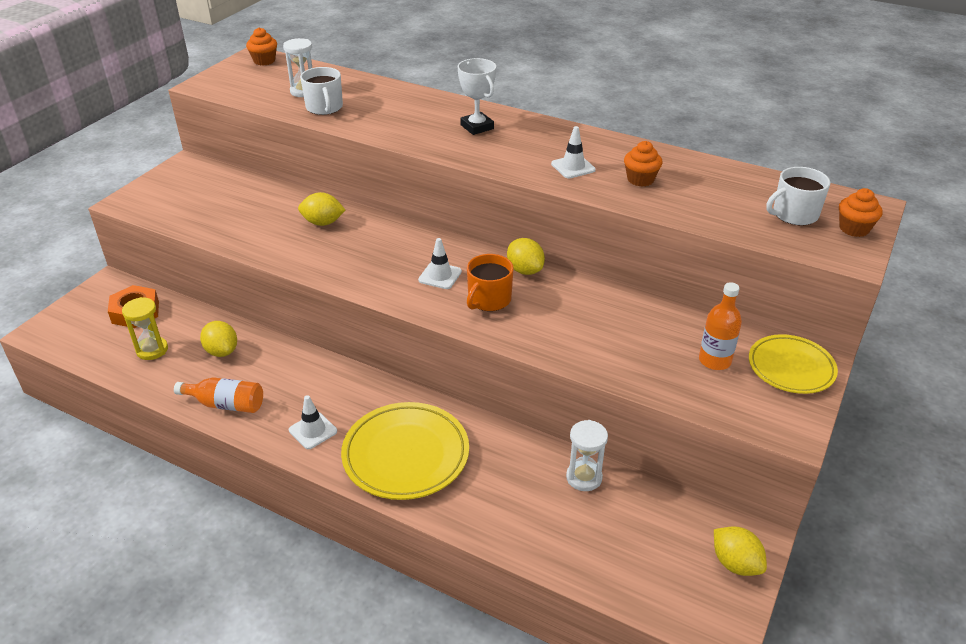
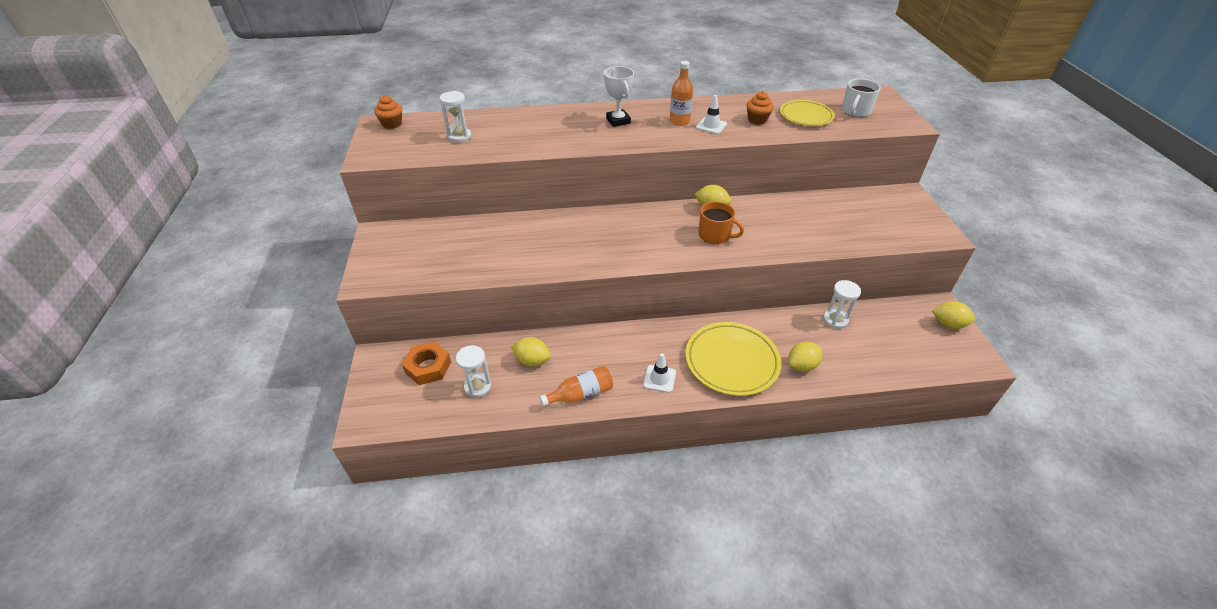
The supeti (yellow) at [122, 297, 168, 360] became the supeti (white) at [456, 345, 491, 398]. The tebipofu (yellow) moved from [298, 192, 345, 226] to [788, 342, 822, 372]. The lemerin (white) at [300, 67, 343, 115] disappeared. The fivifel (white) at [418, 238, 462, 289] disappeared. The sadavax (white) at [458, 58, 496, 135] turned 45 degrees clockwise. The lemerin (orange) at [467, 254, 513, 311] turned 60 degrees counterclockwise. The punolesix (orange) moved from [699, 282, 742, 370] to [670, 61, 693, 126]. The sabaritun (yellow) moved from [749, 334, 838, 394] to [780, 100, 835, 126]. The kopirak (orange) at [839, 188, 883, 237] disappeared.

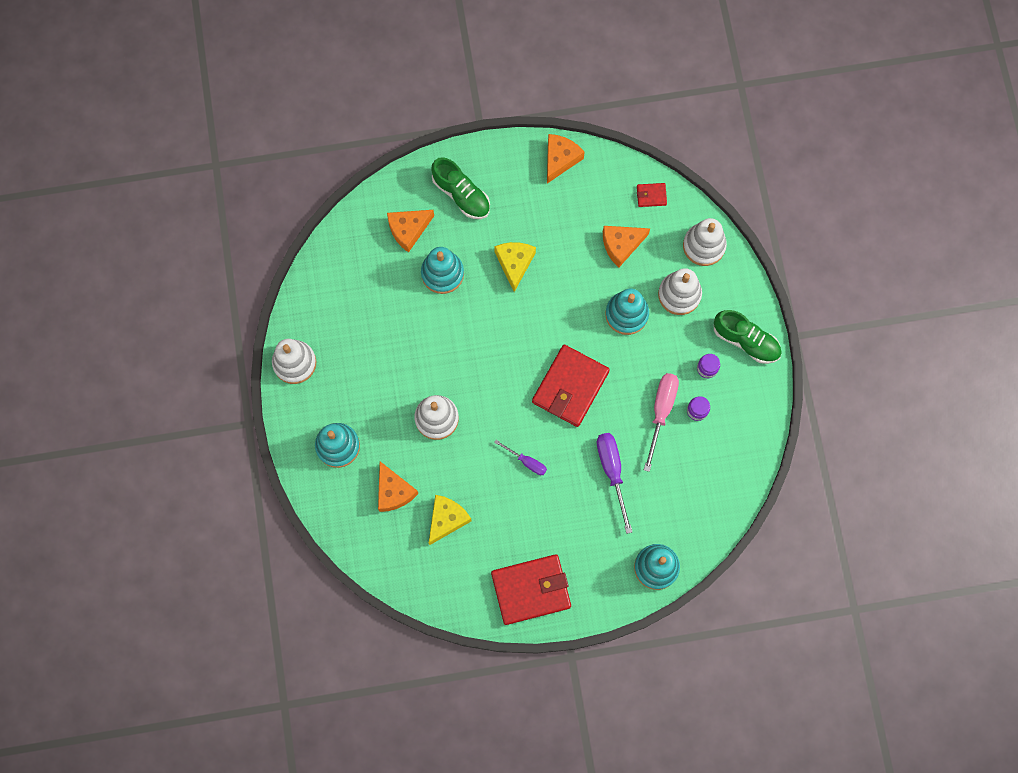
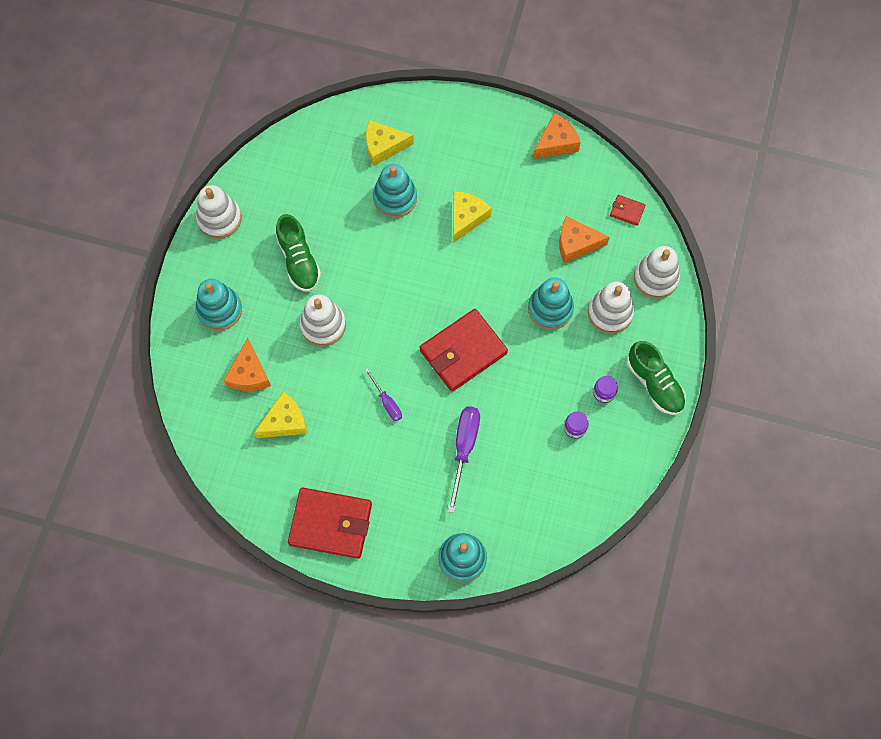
The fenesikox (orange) at [387, 210, 434, 253] became the fenesikox (yellow) at [366, 120, 414, 166]. The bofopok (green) moved from [431, 157, 490, 219] to [276, 214, 321, 292]. The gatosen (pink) at [644, 373, 679, 472] disappeared.

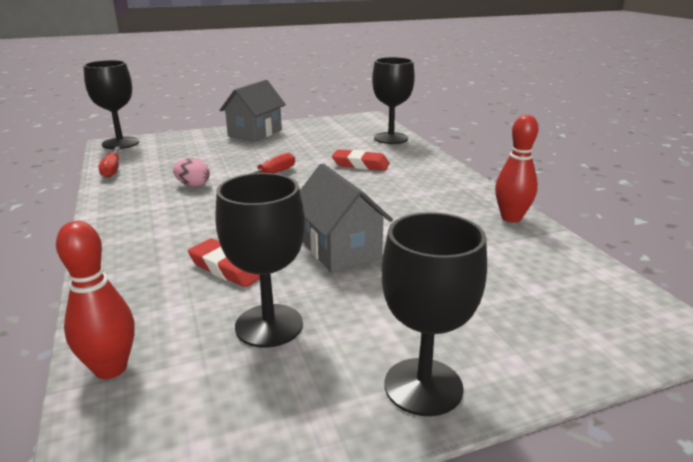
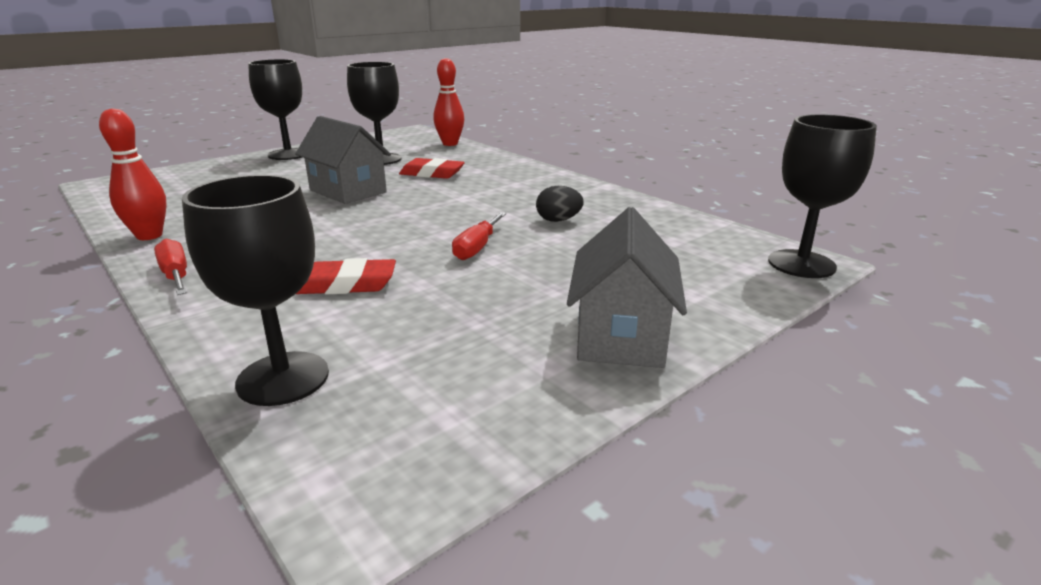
The gatosen (red) moved from [98, 147, 120, 178] to [154, 239, 187, 295]. The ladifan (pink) at [173, 158, 210, 187] became the ladifan (black) at [536, 186, 584, 222].

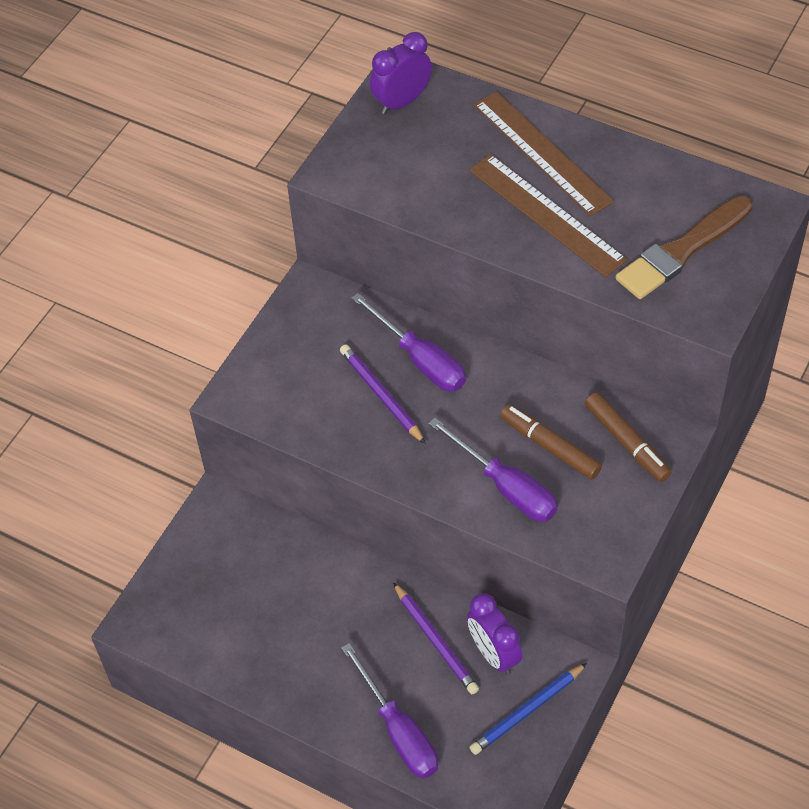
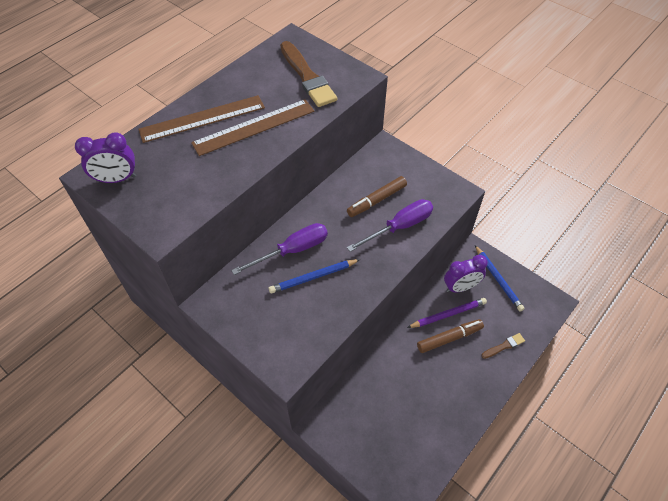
The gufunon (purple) at [340, 345, 426, 444] became the gufunon (blue) at [269, 259, 361, 294]. The gatosen (purple) at [341, 643, 438, 779] was replaced by the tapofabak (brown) at [482, 333, 525, 359]. The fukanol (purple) at [370, 32, 432, 114] turned 75 degrees counterclockwise. The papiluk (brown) moved from [585, 392, 672, 482] to [417, 319, 484, 353].

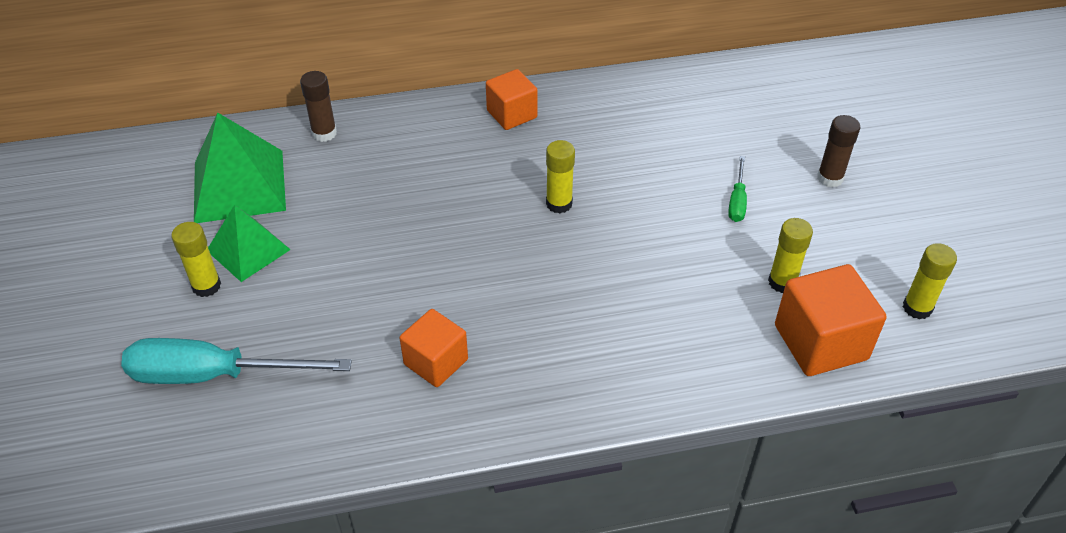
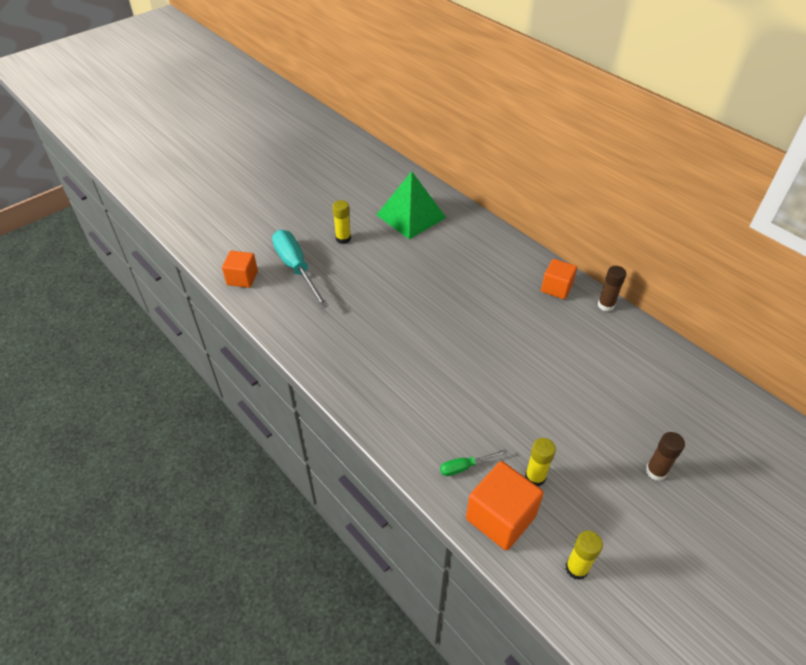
The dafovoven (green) at [208, 205, 291, 282] disappeared. The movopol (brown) moved from [300, 71, 337, 142] to [598, 266, 626, 311]. The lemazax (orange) moved from [400, 309, 468, 387] to [222, 251, 258, 288]. The movopol (yellow) at [546, 140, 575, 213] disappeared. The gatosen (green) moved from [728, 156, 747, 222] to [440, 449, 507, 476].

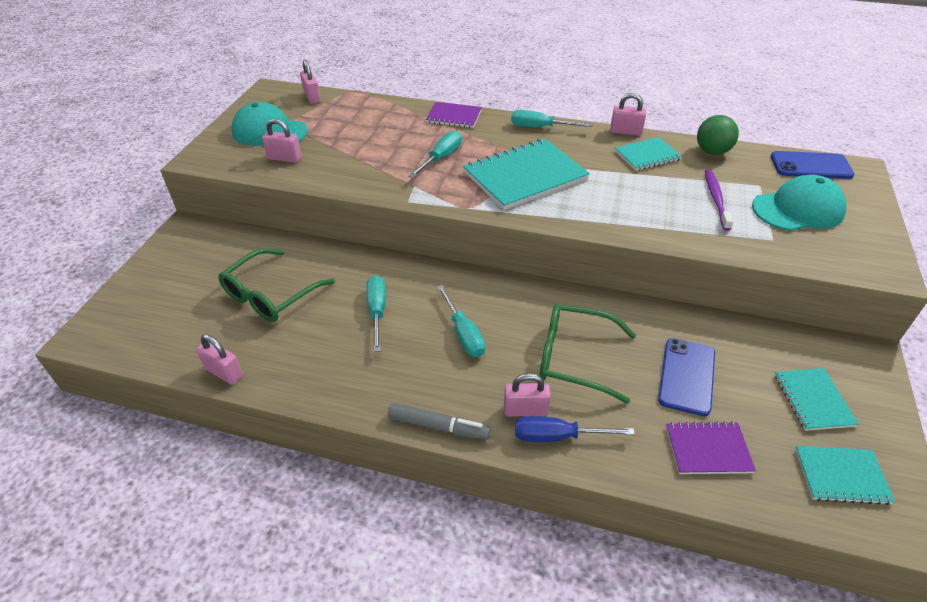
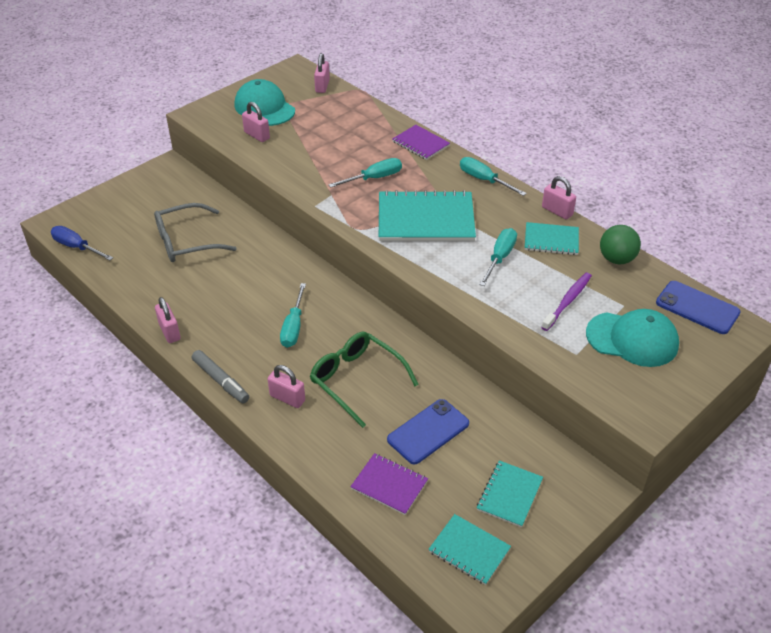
The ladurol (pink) moved from [196, 334, 243, 385] to [155, 297, 181, 343]. The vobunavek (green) at [218, 248, 335, 322] became the vobunavek (grey) at [154, 203, 237, 262]. The gatosen (turquoise) moved from [366, 275, 386, 352] to [479, 228, 517, 286]. The gatosen (blue) moved from [515, 416, 635, 442] to [51, 226, 113, 261].

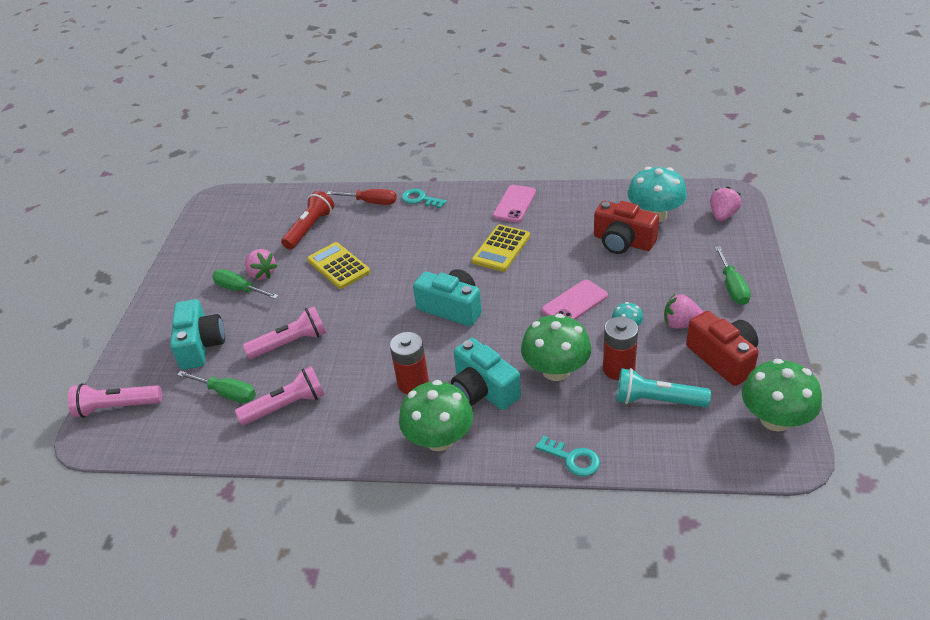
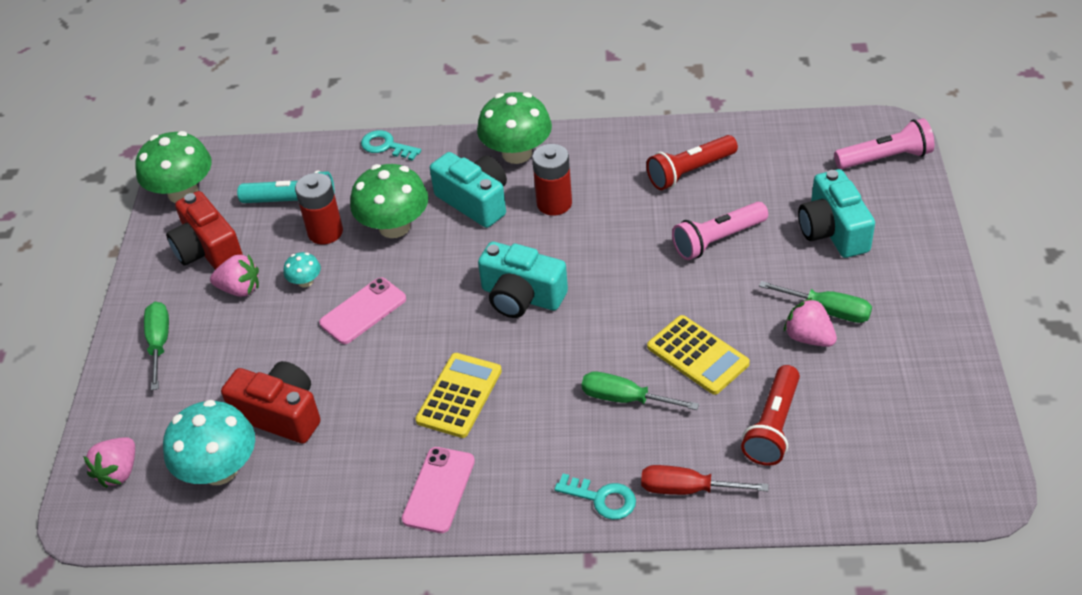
The gatosen (green) moved from [177, 371, 256, 403] to [582, 372, 699, 410]. The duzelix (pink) at [235, 366, 325, 425] became the duzelix (red) at [646, 135, 738, 190].

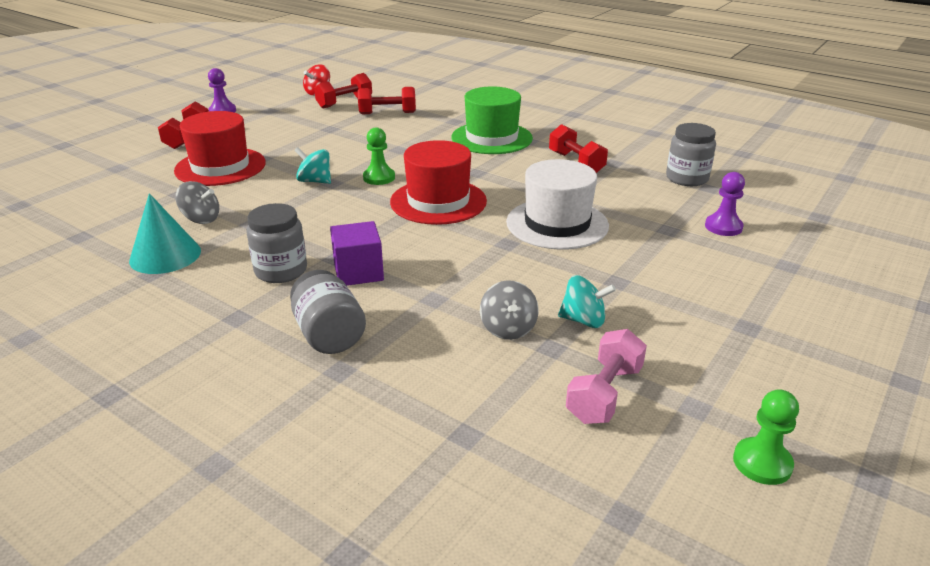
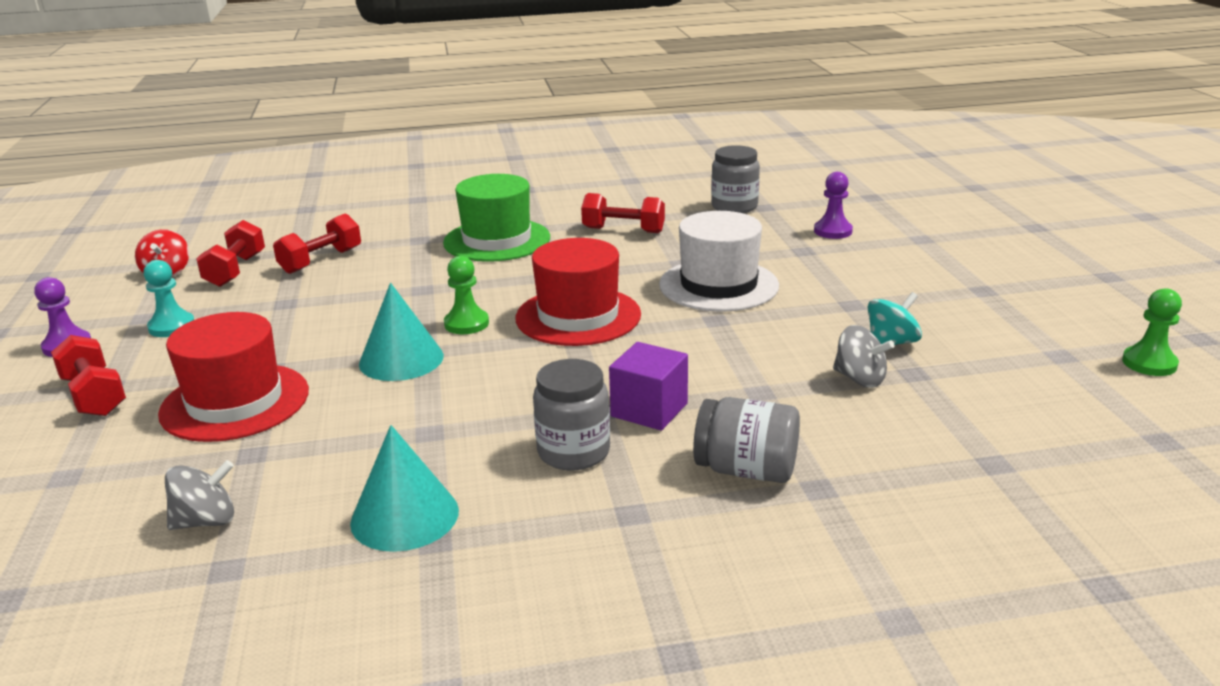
The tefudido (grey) moved from [176, 181, 219, 224] to [165, 460, 234, 530]. The tefudido (turquoise) at [294, 147, 331, 184] was replaced by the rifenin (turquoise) at [359, 283, 444, 381]. The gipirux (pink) at [566, 329, 647, 424] disappeared. The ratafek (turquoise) at [143, 260, 194, 337] appeared.

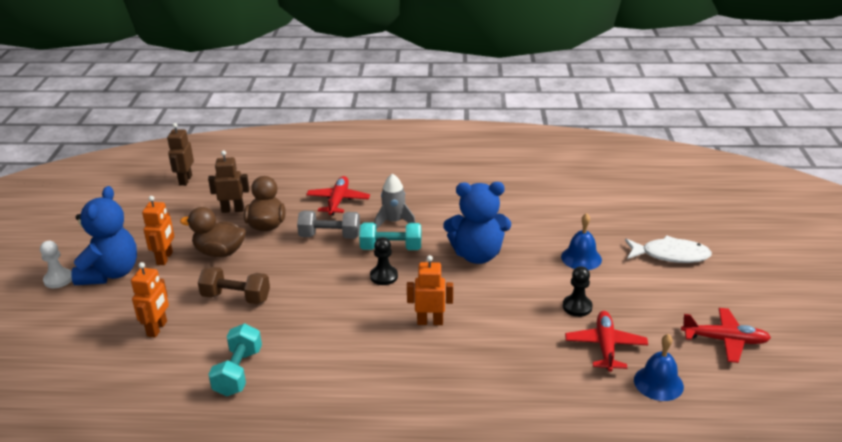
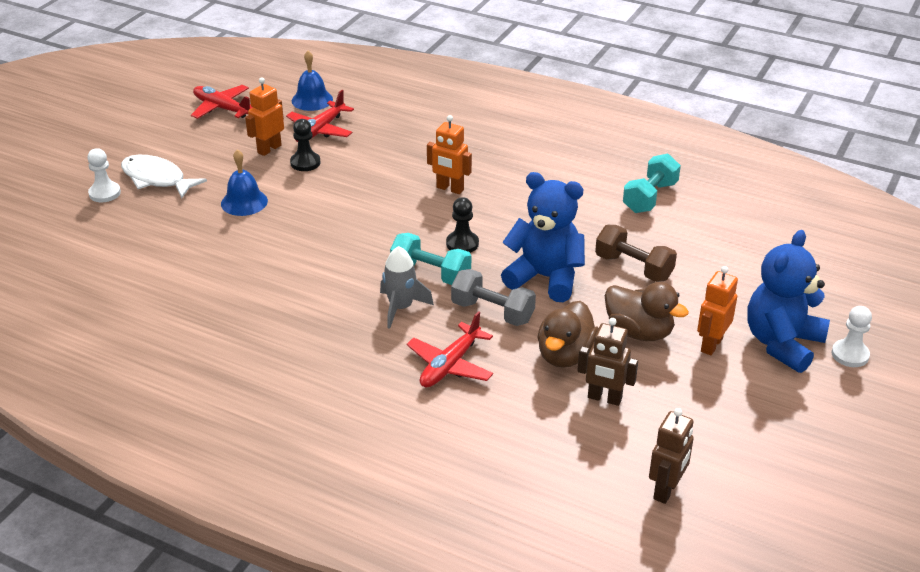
The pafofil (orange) moved from [131, 262, 169, 338] to [245, 77, 284, 156]. The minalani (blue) moved from [443, 182, 511, 264] to [501, 172, 585, 302]. The ratafek (white) at [87, 148, 121, 202] appeared.

